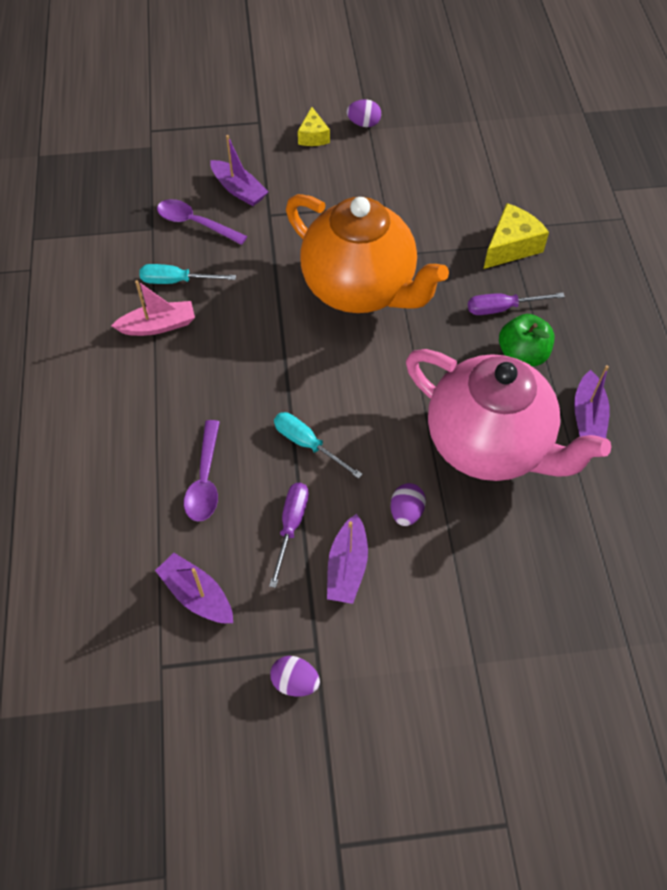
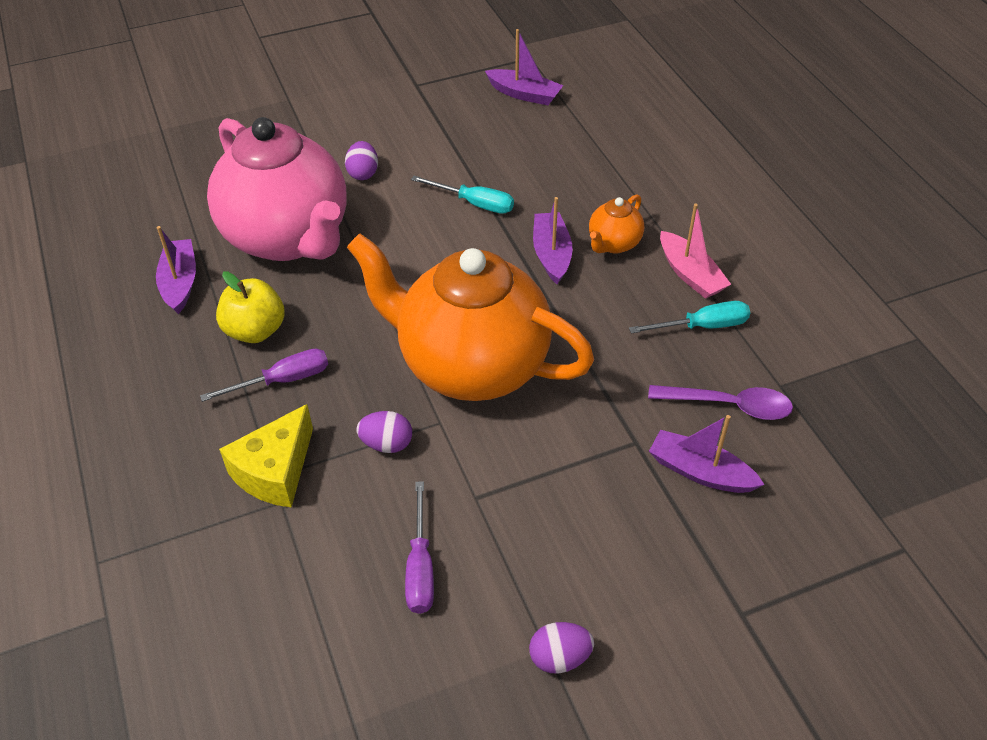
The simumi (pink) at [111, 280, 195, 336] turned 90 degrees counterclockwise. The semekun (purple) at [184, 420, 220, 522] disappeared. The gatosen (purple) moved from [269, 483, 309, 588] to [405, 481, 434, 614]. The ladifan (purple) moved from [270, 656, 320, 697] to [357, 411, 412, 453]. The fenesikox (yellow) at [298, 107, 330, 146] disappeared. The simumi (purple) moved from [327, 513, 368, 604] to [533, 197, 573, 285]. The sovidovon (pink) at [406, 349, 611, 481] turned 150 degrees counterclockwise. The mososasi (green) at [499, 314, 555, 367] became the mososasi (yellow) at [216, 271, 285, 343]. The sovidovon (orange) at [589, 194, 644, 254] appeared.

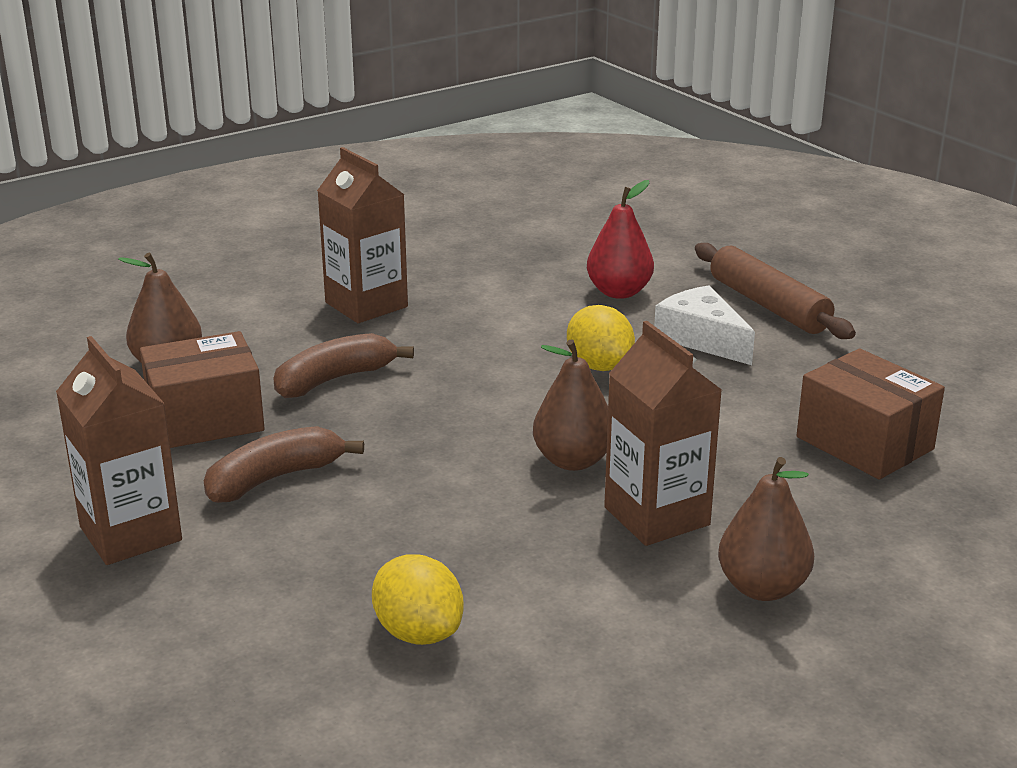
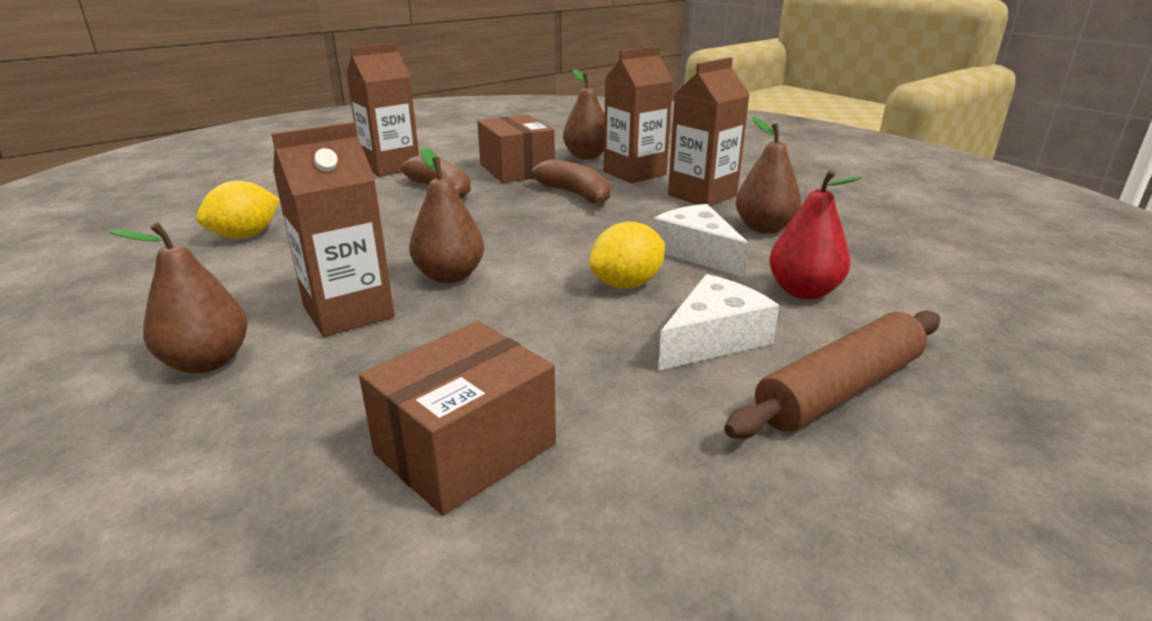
The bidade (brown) at [603, 46, 673, 183] appeared. The fenesikox (white) at [653, 204, 748, 277] appeared. The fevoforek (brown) at [736, 117, 801, 234] appeared.

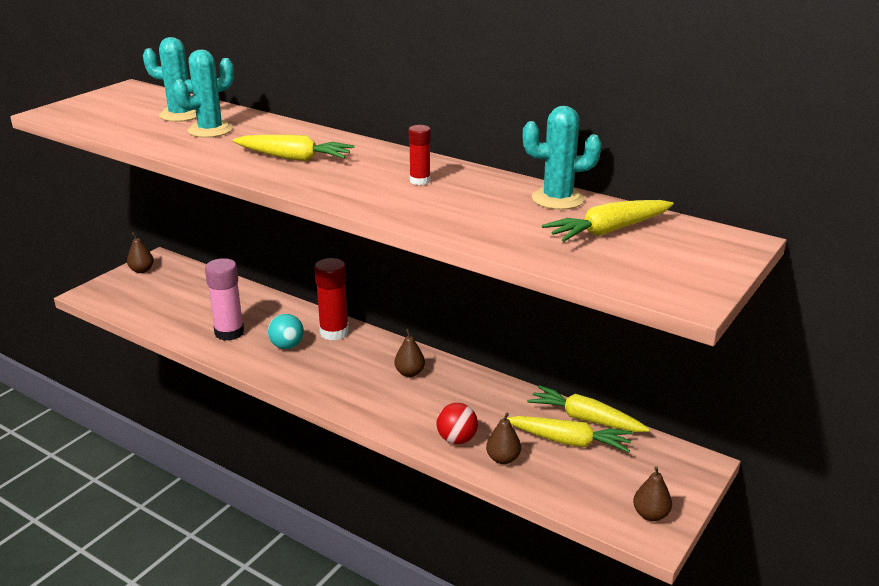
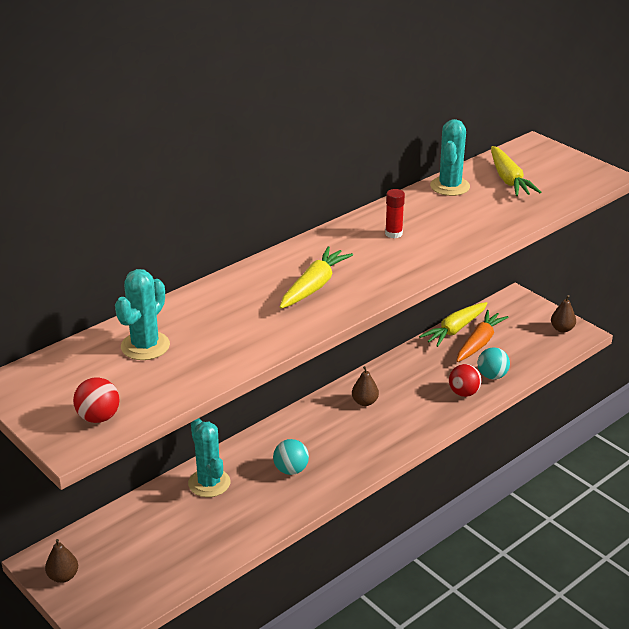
The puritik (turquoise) moved from [173, 49, 234, 138] to [188, 418, 230, 497]. The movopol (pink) at [205, 258, 244, 341] disappeared. The movopol (red) at [314, 258, 349, 340] disappeared. The fevoforek (brown) at [486, 412, 521, 464] was replaced by the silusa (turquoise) at [478, 347, 510, 380]. The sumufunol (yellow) at [507, 416, 633, 453] became the sumufunol (orange) at [457, 310, 509, 362]. The silusa (red) at [73, 377, 120, 423] appeared.

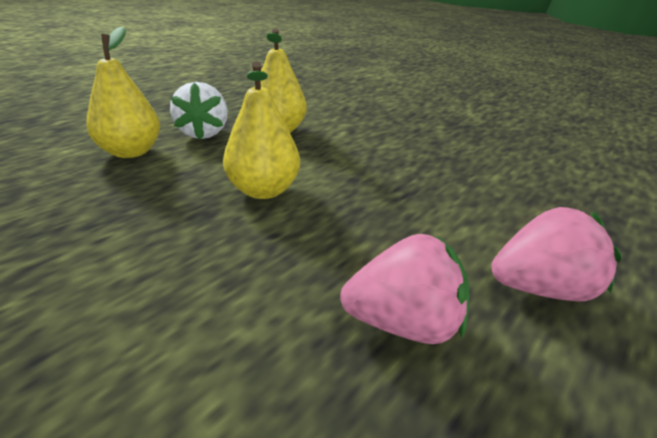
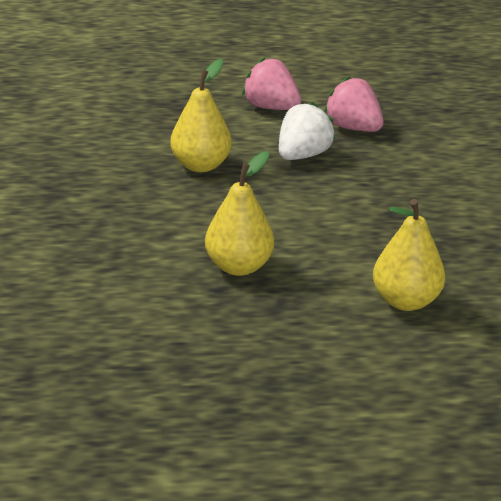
The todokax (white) moved from [170, 82, 228, 140] to [279, 102, 335, 160]. The fevoforek (yellow) moved from [223, 61, 300, 199] to [170, 59, 232, 172].

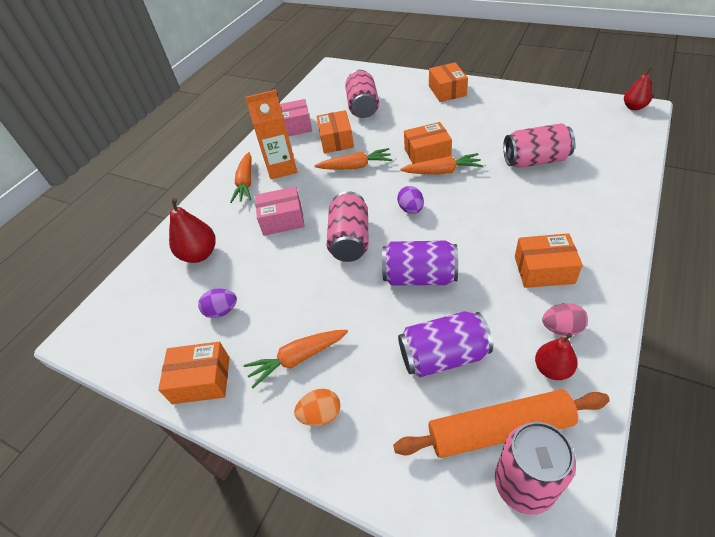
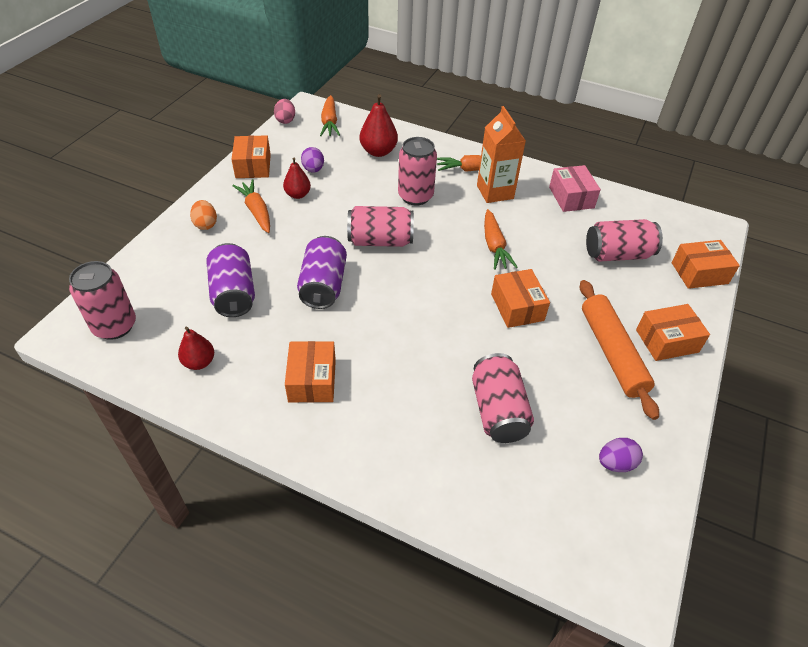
The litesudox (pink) at [255, 186, 305, 236] was replaced by the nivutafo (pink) at [398, 137, 437, 205]. The litesudox (orange) moved from [316, 110, 354, 153] to [672, 240, 740, 289]. The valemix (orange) moved from [393, 389, 610, 458] to [580, 280, 659, 420]. The ladifan (purple) moved from [397, 186, 424, 214] to [599, 438, 643, 472]. The sumufunol (orange) moved from [400, 153, 483, 174] to [320, 95, 340, 136]. The ladifan (pink) moved from [542, 303, 588, 336] to [274, 99, 295, 124]. The fevoforek (red) moved from [624, 67, 652, 110] to [283, 158, 311, 199].

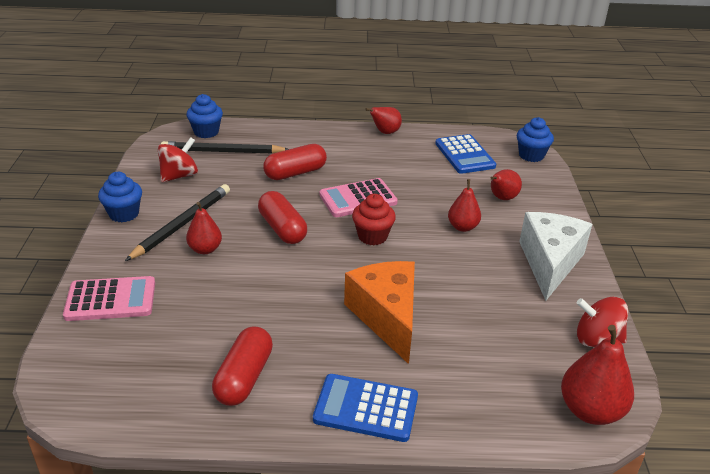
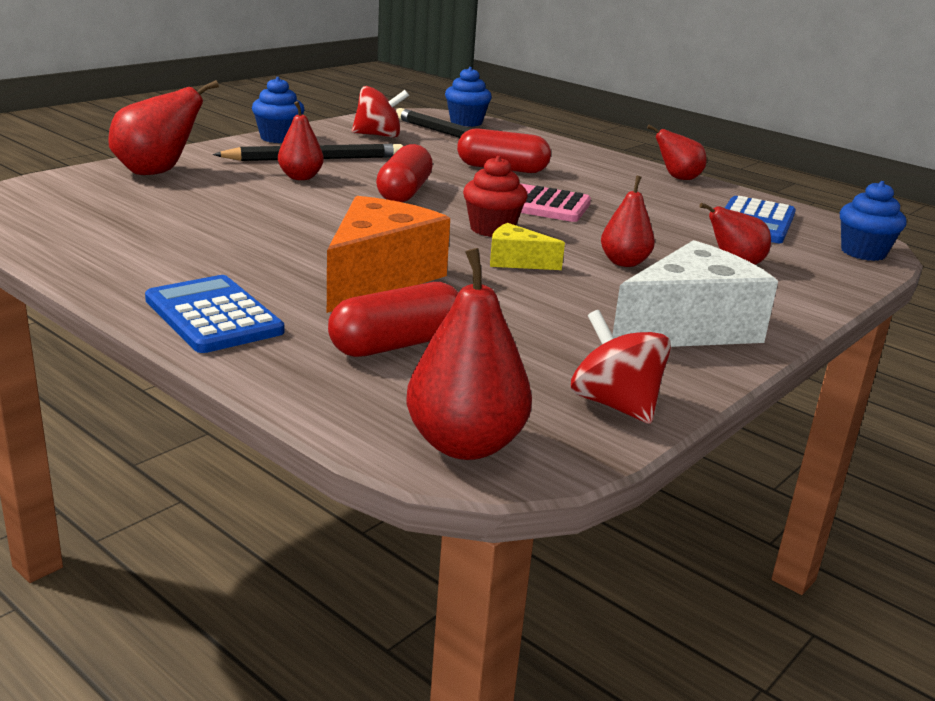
The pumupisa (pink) at [63, 276, 155, 321] was replaced by the fevoforek (red) at [108, 80, 219, 175]. The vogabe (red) moved from [212, 326, 273, 406] to [328, 282, 459, 357]. The fenesikox (yellow) at [490, 223, 565, 270] appeared.

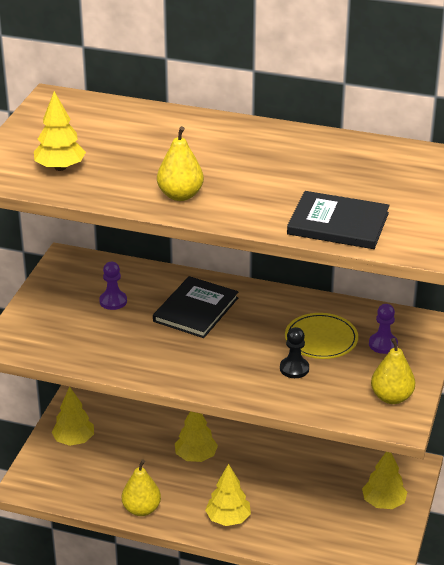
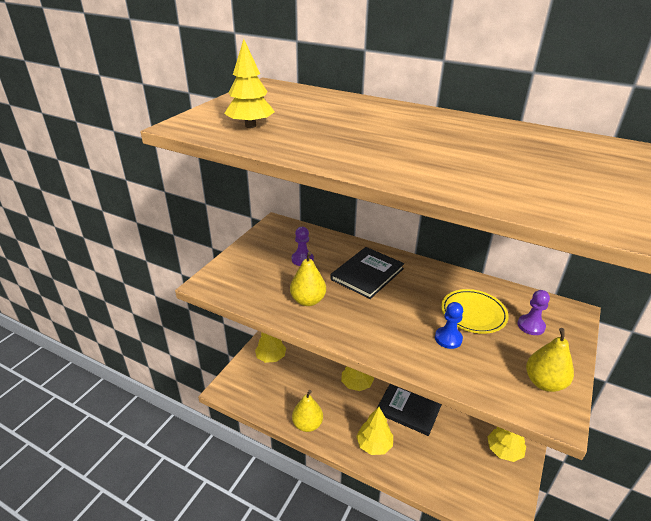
The fevoforek (yellow) moved from [157, 126, 204, 201] to [290, 251, 326, 306]. The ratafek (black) at [280, 327, 309, 378] became the ratafek (blue) at [435, 302, 463, 349]. The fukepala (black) moved from [287, 191, 390, 249] to [376, 384, 442, 436].

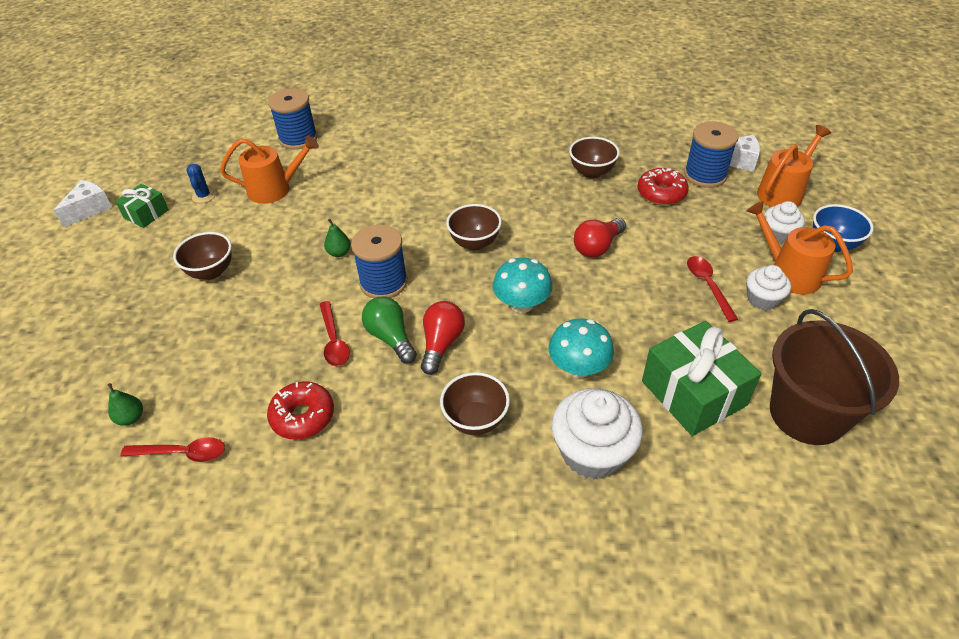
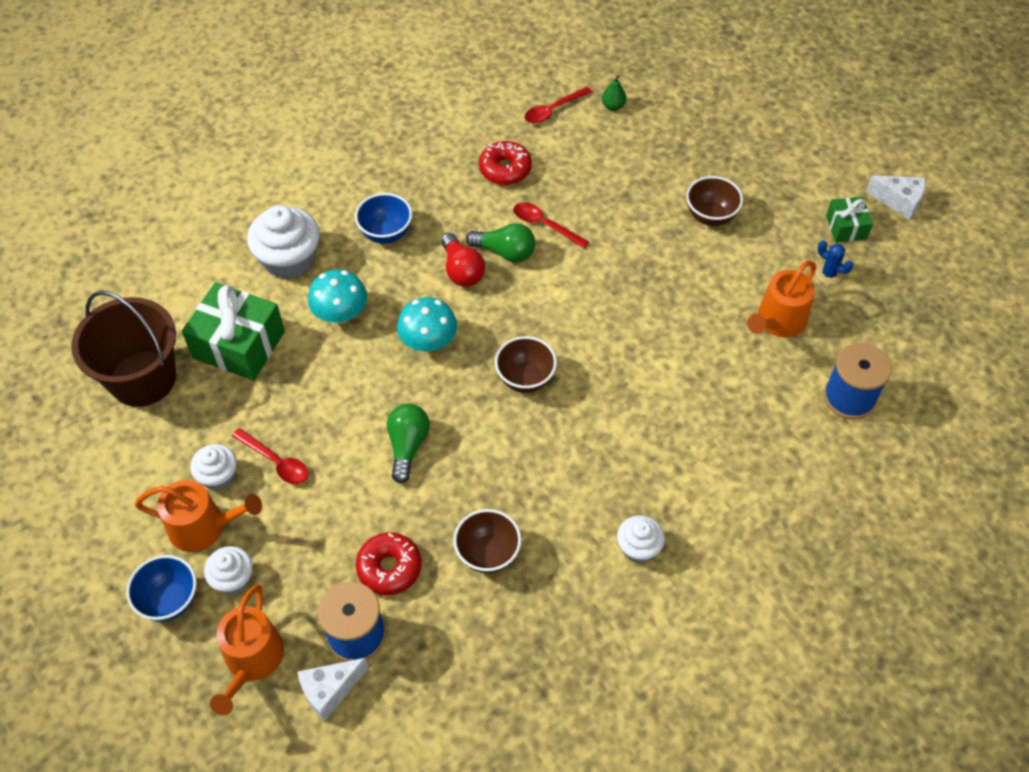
The fenesikox (white) at [53, 180, 113, 227] turned 60 degrees counterclockwise. The fevoforek (green) at [324, 219, 351, 257] disappeared. The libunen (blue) at [351, 225, 408, 298] disappeared. The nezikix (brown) at [440, 372, 510, 435] became the nezikix (blue) at [355, 193, 412, 244]. The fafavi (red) at [574, 218, 626, 257] became the fafavi (green) at [387, 404, 430, 483]. The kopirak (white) at [617, 515, 665, 563] appeared.

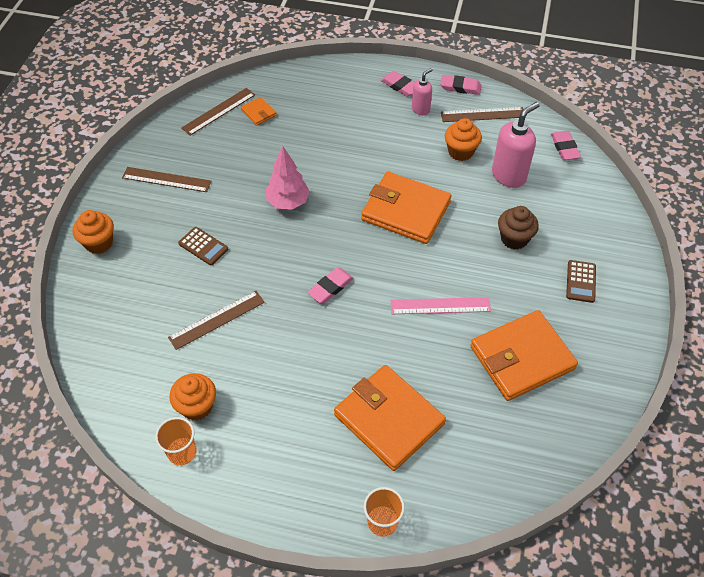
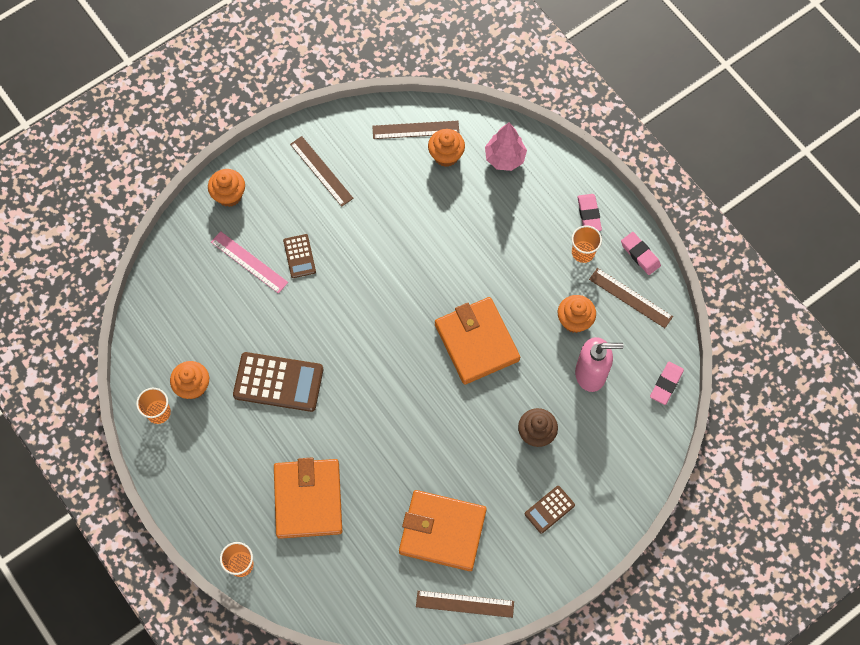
The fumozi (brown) moved from [168, 291, 265, 350] to [416, 591, 514, 618]. The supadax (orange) at [241, 97, 277, 126] was replaced by the kopirak (orange) at [428, 129, 465, 167]. The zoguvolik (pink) moved from [266, 146, 310, 210] to [485, 123, 527, 171]. The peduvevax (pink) at [307, 268, 353, 303] disappeared. The fumozi (pink) moved from [391, 297, 491, 314] to [211, 231, 288, 294]. The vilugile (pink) at [412, 68, 433, 115] was replaced by the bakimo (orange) at [571, 225, 602, 263]. The pumupisa (brown) at [233, 352, 323, 412] appeared.

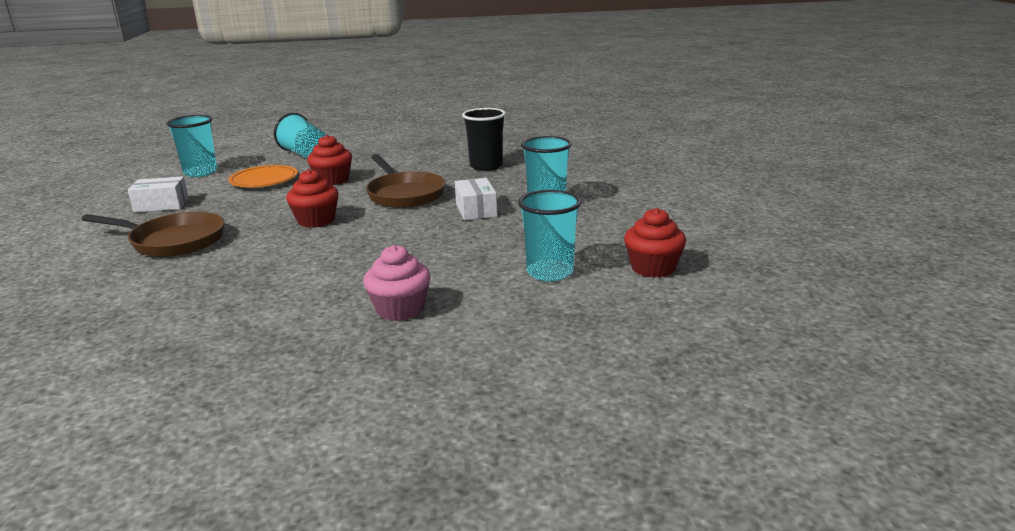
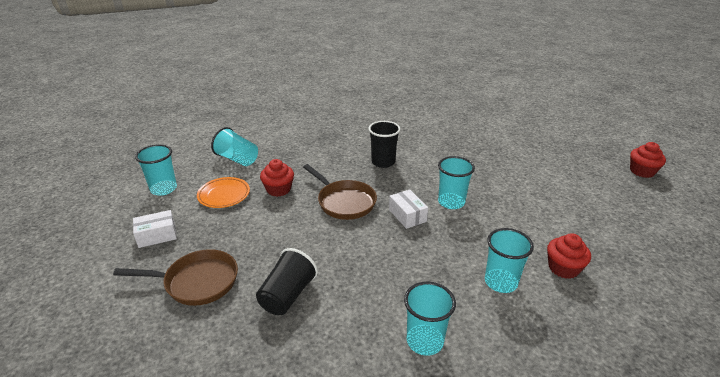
The kopirak (red) moved from [286, 169, 338, 228] to [630, 142, 666, 178]. The kopirak (pink) at [363, 245, 431, 321] was replaced by the bakimo (turquoise) at [404, 282, 456, 356]. The bakimo (black) at [256, 248, 318, 315] appeared.

